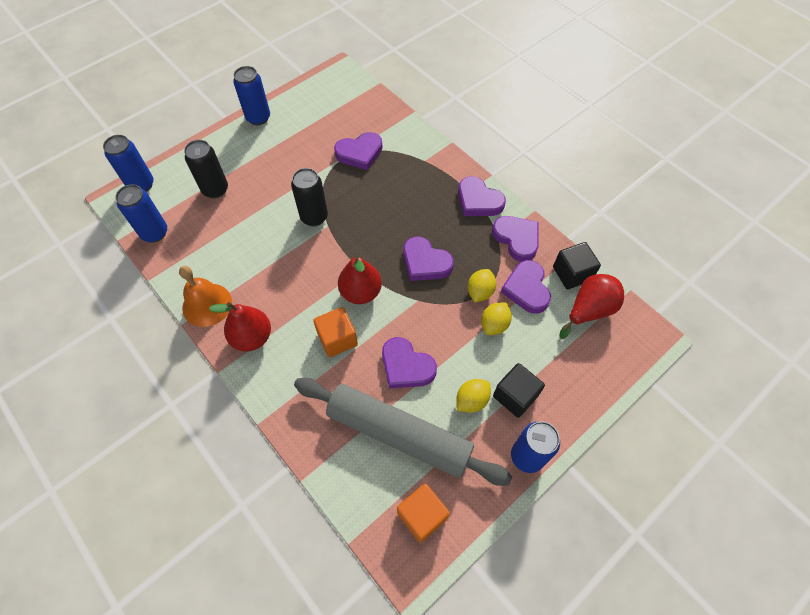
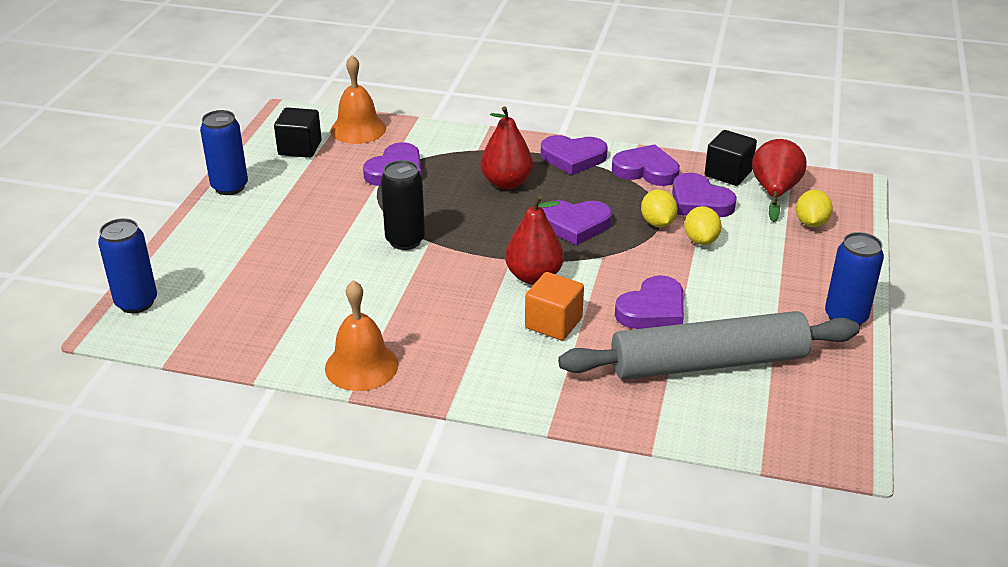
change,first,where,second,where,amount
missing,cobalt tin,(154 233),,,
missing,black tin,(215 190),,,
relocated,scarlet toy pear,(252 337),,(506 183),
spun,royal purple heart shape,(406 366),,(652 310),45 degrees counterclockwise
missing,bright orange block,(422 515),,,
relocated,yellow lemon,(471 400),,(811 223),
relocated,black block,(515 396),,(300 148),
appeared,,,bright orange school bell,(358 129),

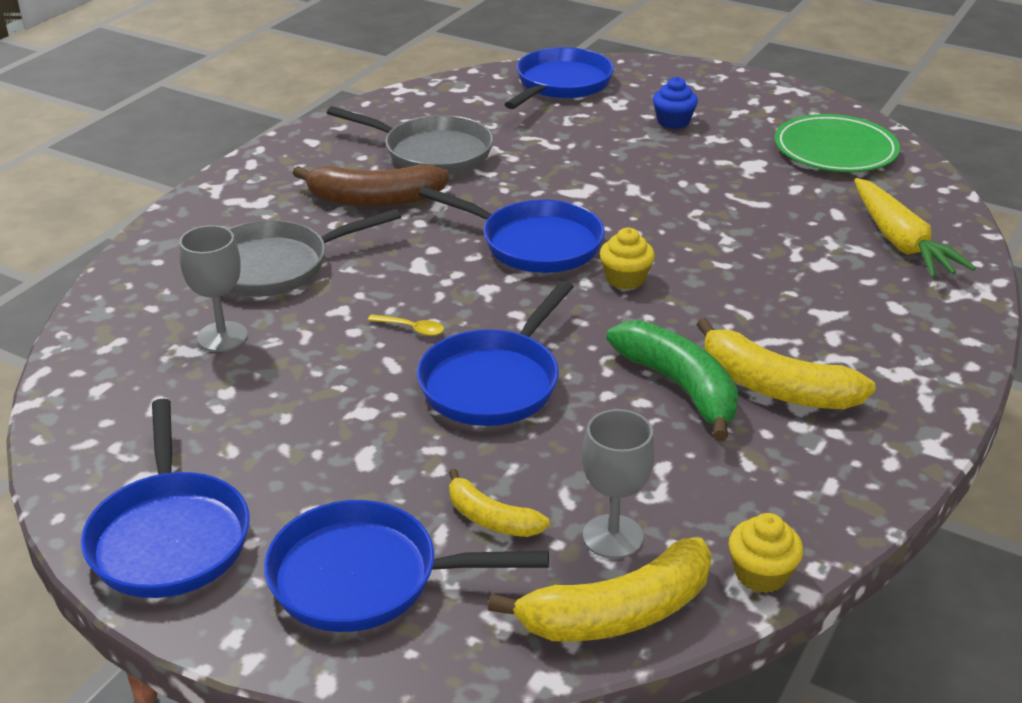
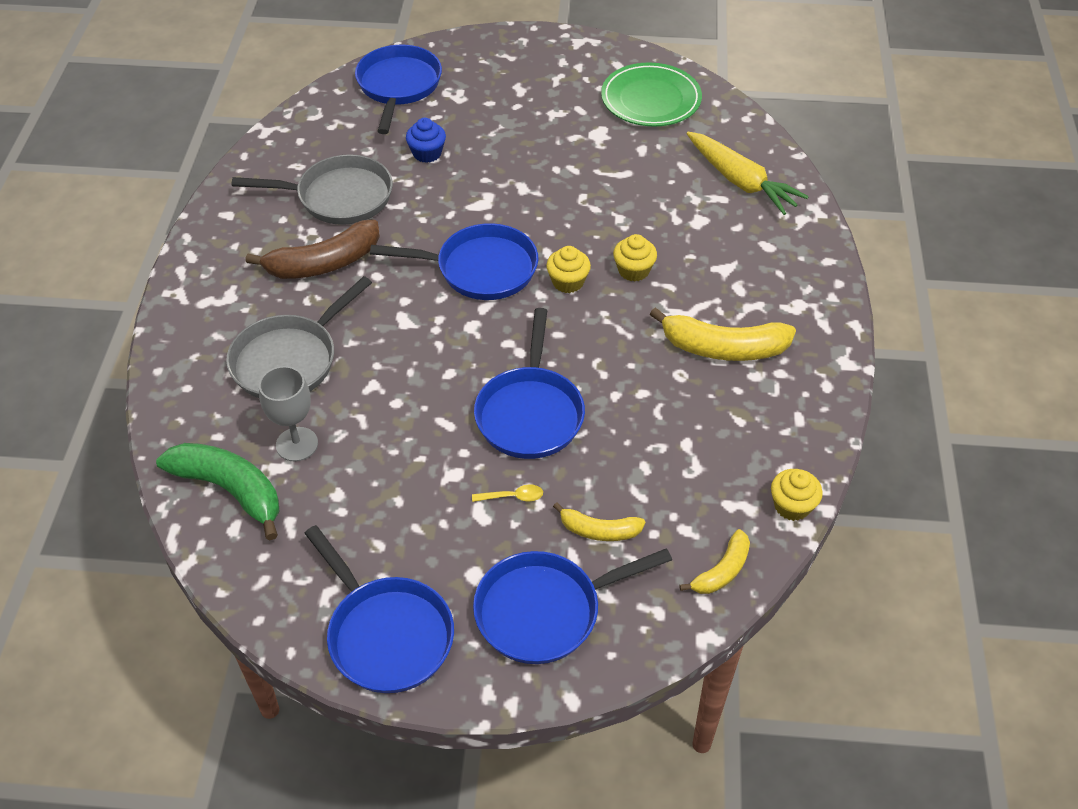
change,first,where,second,where,amount
relocated,yellow tablespoon,(412 329),,(513 497),
size,yellow banana,(618 613),,(722 571),x0.57
missing,ash-grey wine glass,(613 536),,,
relocated,leaf-green banana,(680 387),,(230 490),
relocated,cobalt muffin,(673 122),,(427 153),
appeared,,,yellow muffin,(633 270),

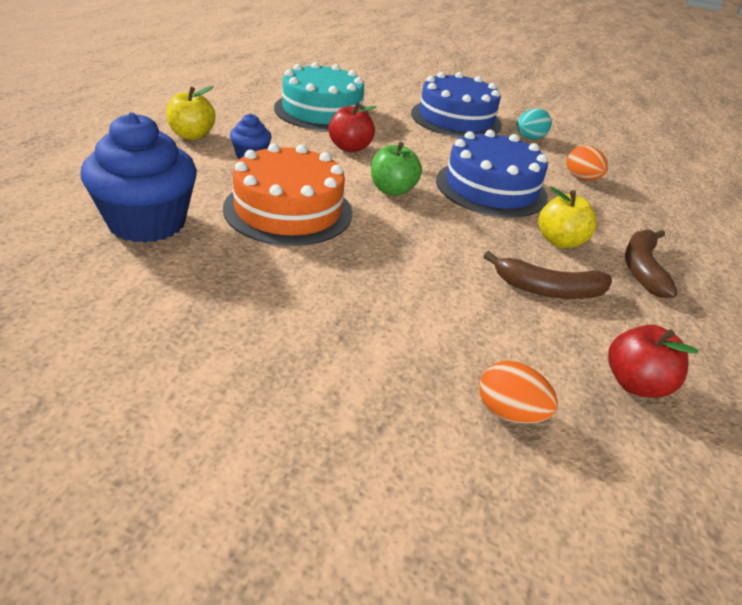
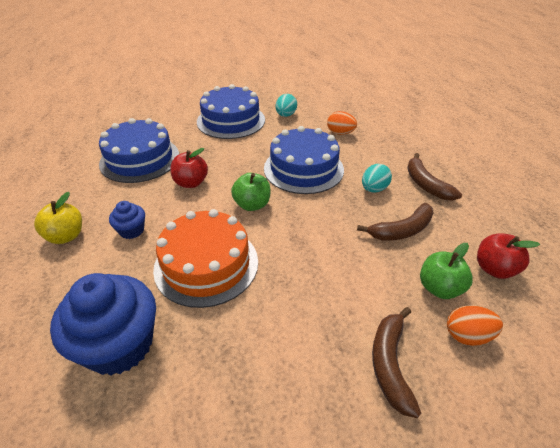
change,first,where,second,where,amount
colour,teal gateau,(322 111),cobalt gateau,(140 159),
exchanged,yellow apple fruit,(560 241),teal egg shape,(374 189),
appeared,,,russet banana,(390 364),
appeared,,,leaf-green apple fruit,(439 288),

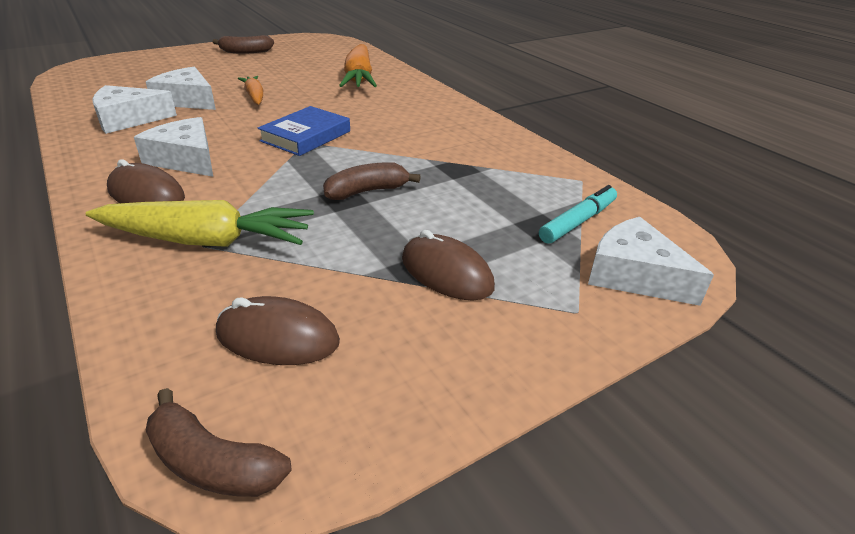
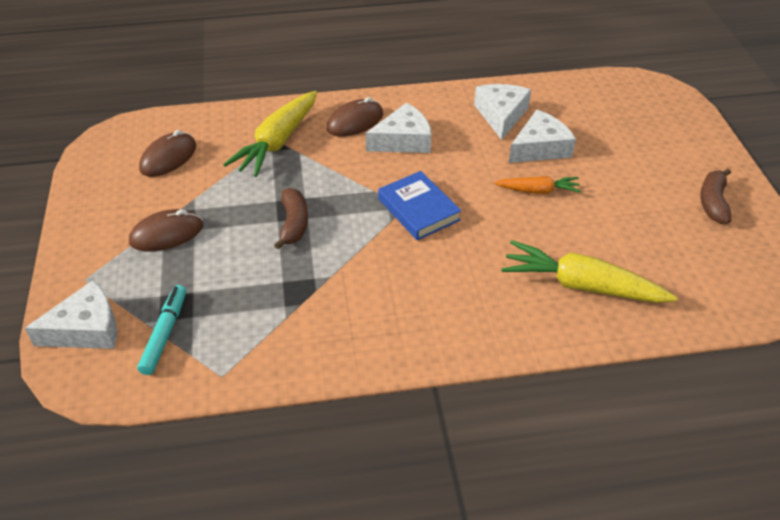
change,first,where,second,where,amount
missing,russet banana,(213 463),,,
colour,bright orange root vegetable,(359 78),yellow root vegetable,(581 285),
spun,teal marker,(578 222),,(165 333),150 degrees counterclockwise

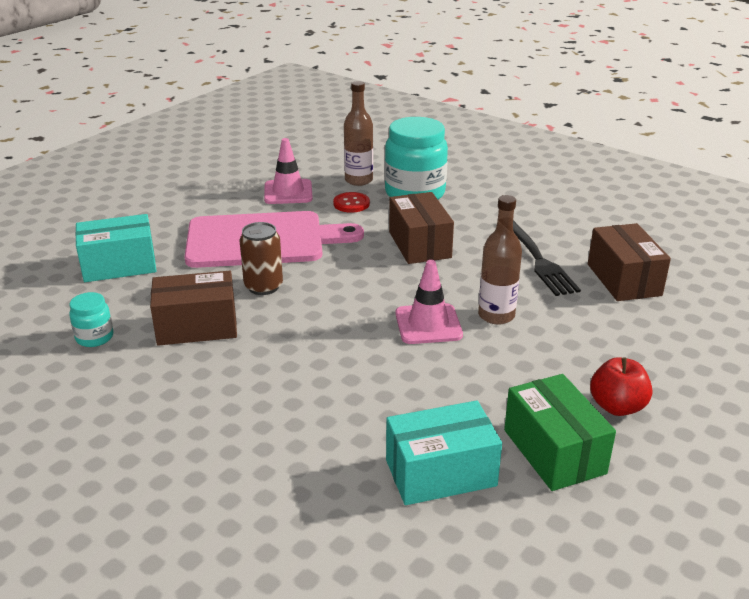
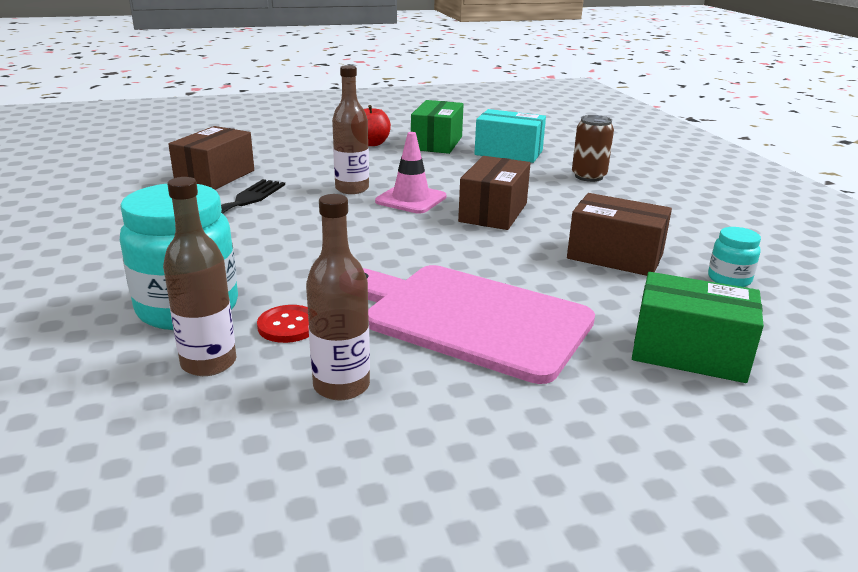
change,first,where,second,where,amount
colour,teal package,(119 265),leaf-green package,(689 352),
relocated,russet tin,(263 286),,(588 176),
exchanged,pink road cone,(288 192),russet flask,(341 386),
relocated,russet package,(419 244),,(493 212),

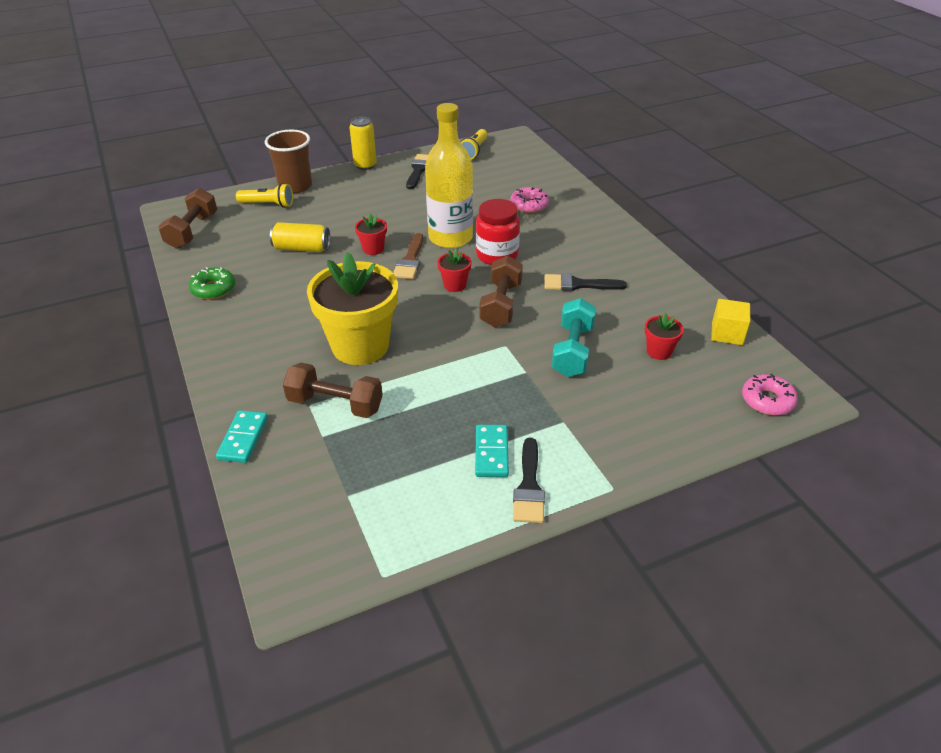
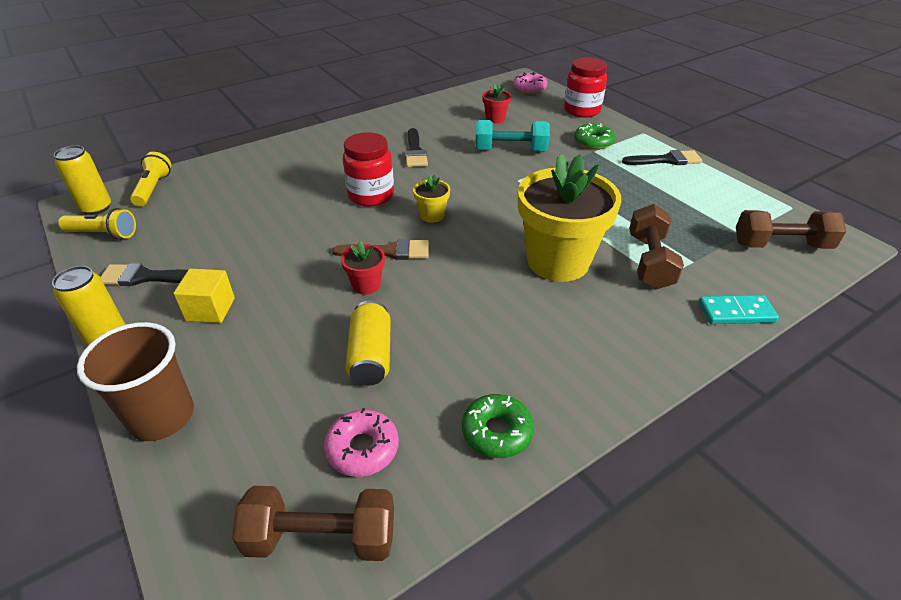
change,first,where,second,where,amount
relocated,yellow torch,(268 204),,(153 188),
missing,yellow flask,(450 238),,,
colour,scarlet flower pot,(455 285),yellow flower pot,(432 215),
missing,teal domino,(491 453),,,
relocated,russet hand weight,(501 305),,(781 245),
relocated,pink glazed donut,(529 205),,(362 448),
relocated,yellow block,(727 333),,(210 309),
appeared,,,yellow tin,(96 208),
appeared,,,scarlet jam jar,(582 110),
appeared,,,leaf-green glazed donut,(593 142),

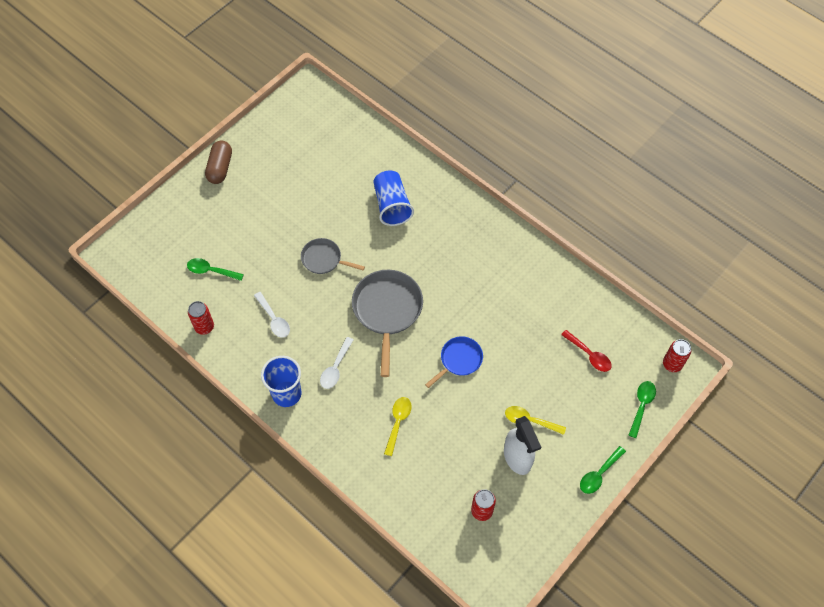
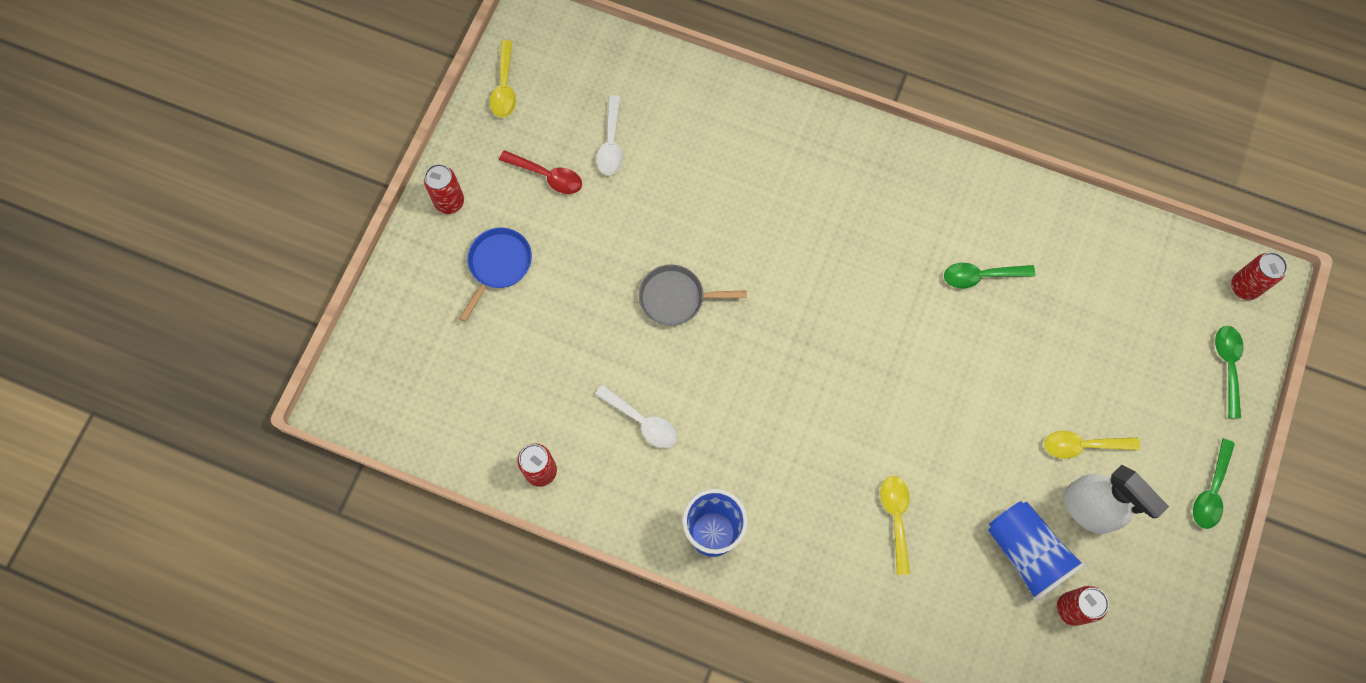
change,first,where,second,where,amount
relocated,leaf-green tablespoon,(211 271),,(981 276),
exchanged,russet pill shape,(220 168),scarlet tin,(449 202),
relocated,snow-white tablespoon,(335 368),,(611 143),
missing,ash-grey pan,(387 311),,,
relocated,cobalt tumbler,(392 205),,(1026 553),
relocated,cobalt pan,(459 360),,(498 265),
relocated,scarlet tablespoon,(589 355),,(547 176),
appeared,,,yellow tablespoon,(504 87),

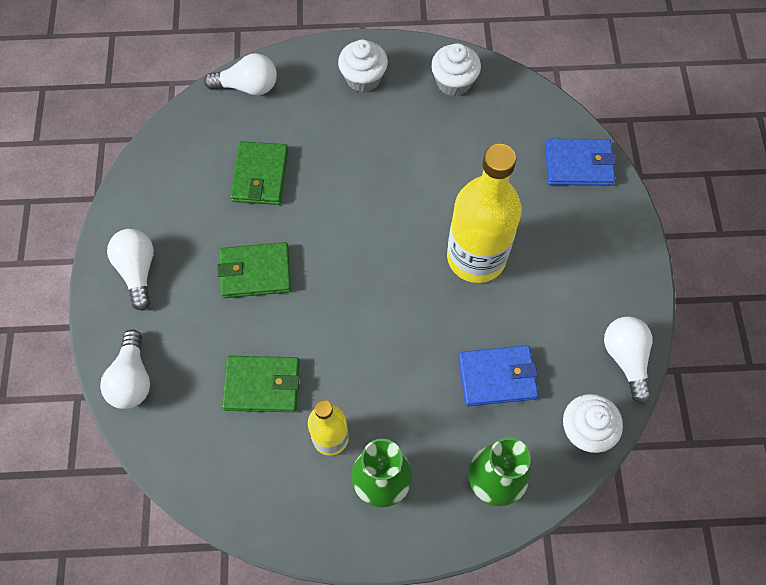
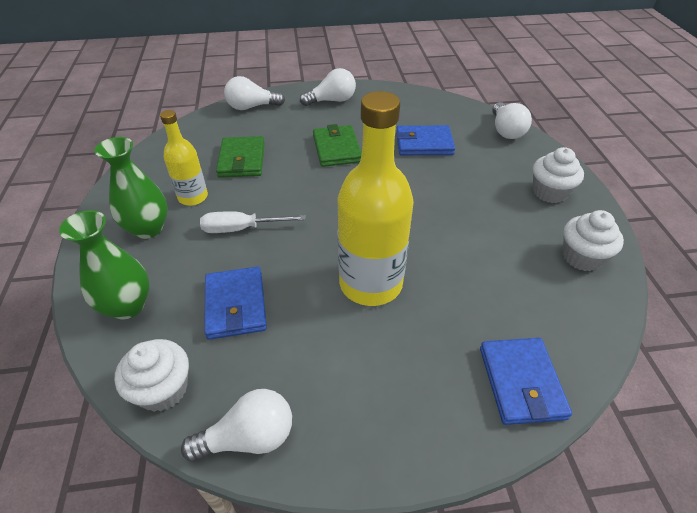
change,first,where,second,where,amount
colour,leaf-green billfold,(260 175),cobalt billfold,(424 144),
appeared,,,snow-white flat screwdriver,(242 229),

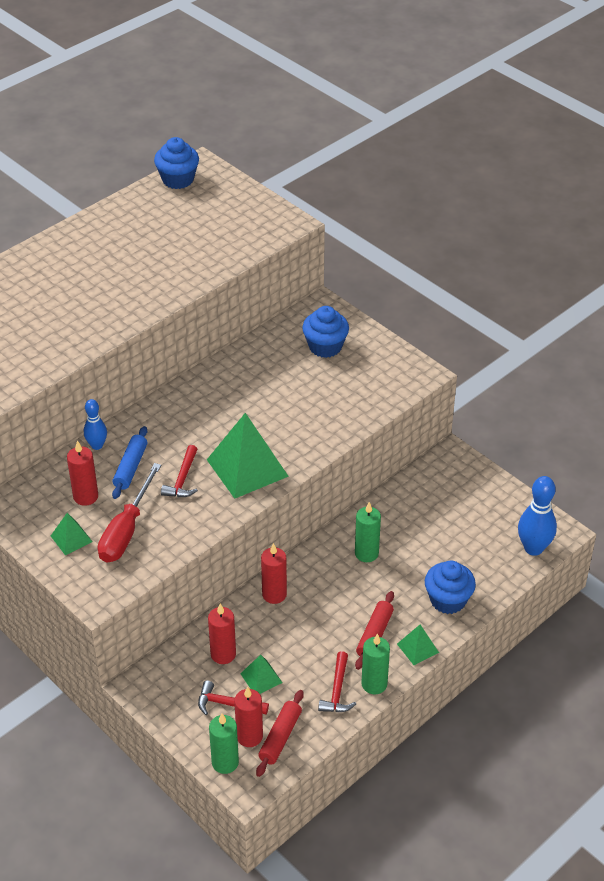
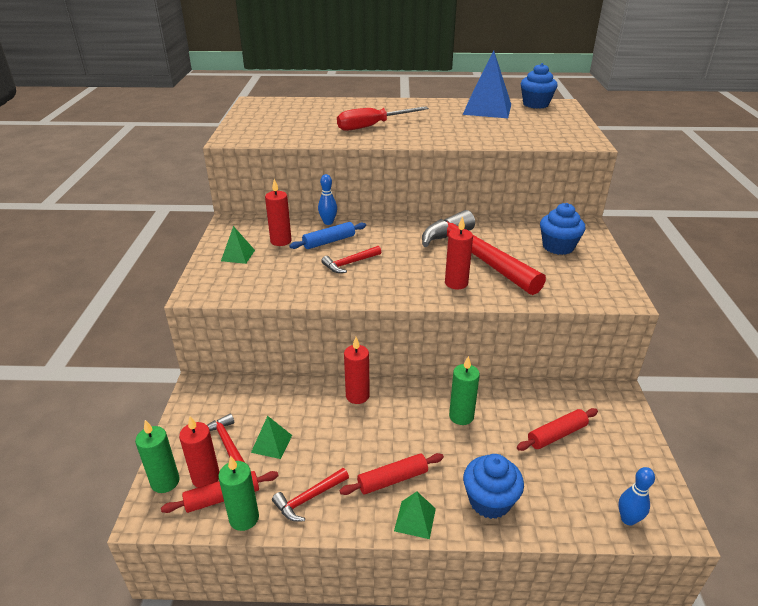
change,first,where,second,where,amount
relocated,scarlet flat screwdriver,(126 530),,(372 126),
missing,leaf-green solid pyramid,(247 468),,,
relocated,scarlet candle,(223 654),,(456 283),
relocated,leaf-green candle,(374 684),,(244 518),
size,cobalt bowling pin,(533 548),,(628 519),x0.61
appeared,,,scarlet hammer,(475 256),
appeared,,,cobalt solid pyramid,(487 109),
appeared,,,scarlet dough roller,(556 435),

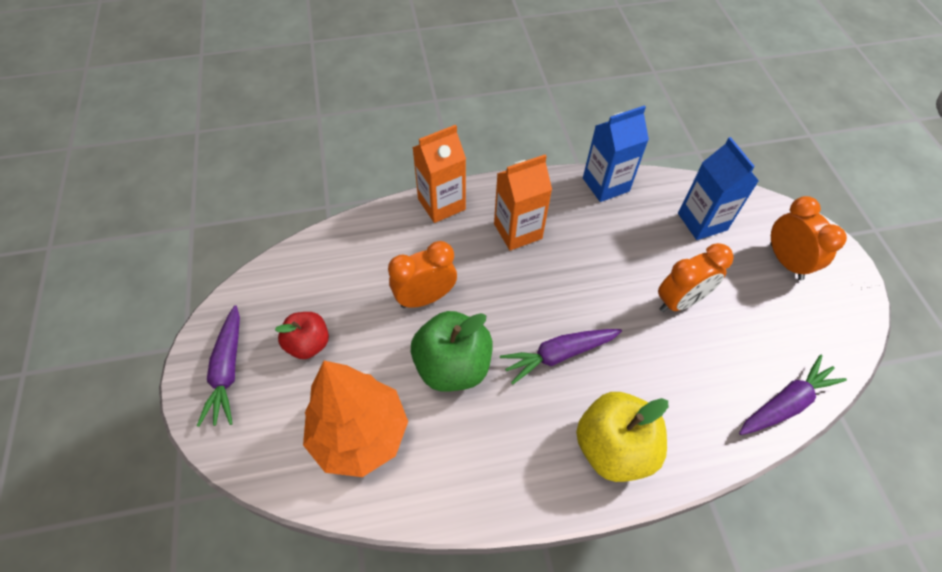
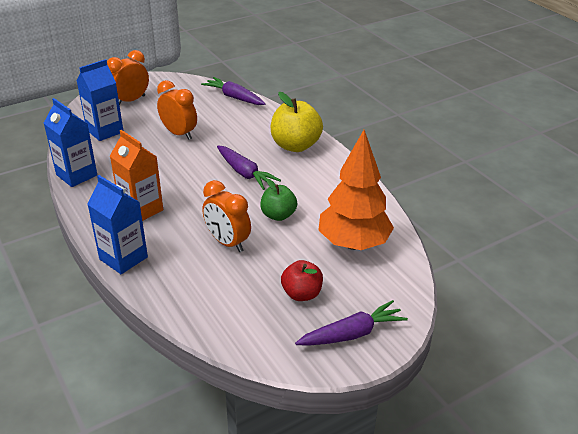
change,first,where,second,where,amount
size,leaf-green apple fruit,(452 366),,(278 215),x0.62
colour,bright orange milk carton,(441 204),cobalt milk carton,(123 258),

